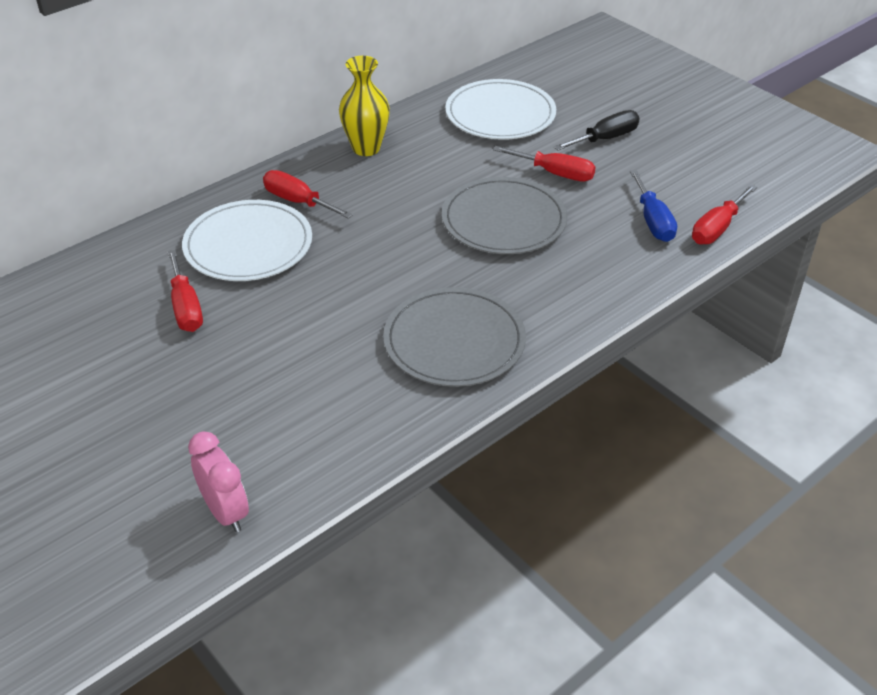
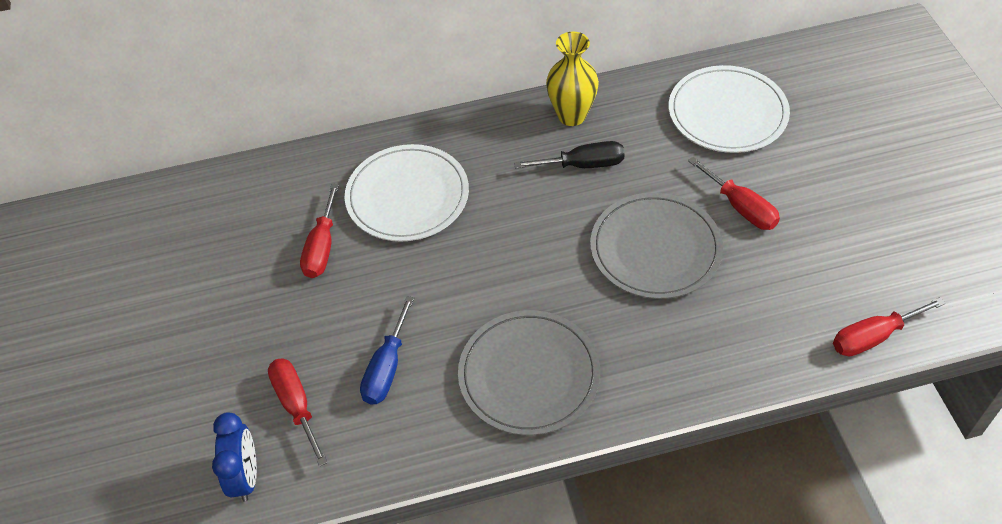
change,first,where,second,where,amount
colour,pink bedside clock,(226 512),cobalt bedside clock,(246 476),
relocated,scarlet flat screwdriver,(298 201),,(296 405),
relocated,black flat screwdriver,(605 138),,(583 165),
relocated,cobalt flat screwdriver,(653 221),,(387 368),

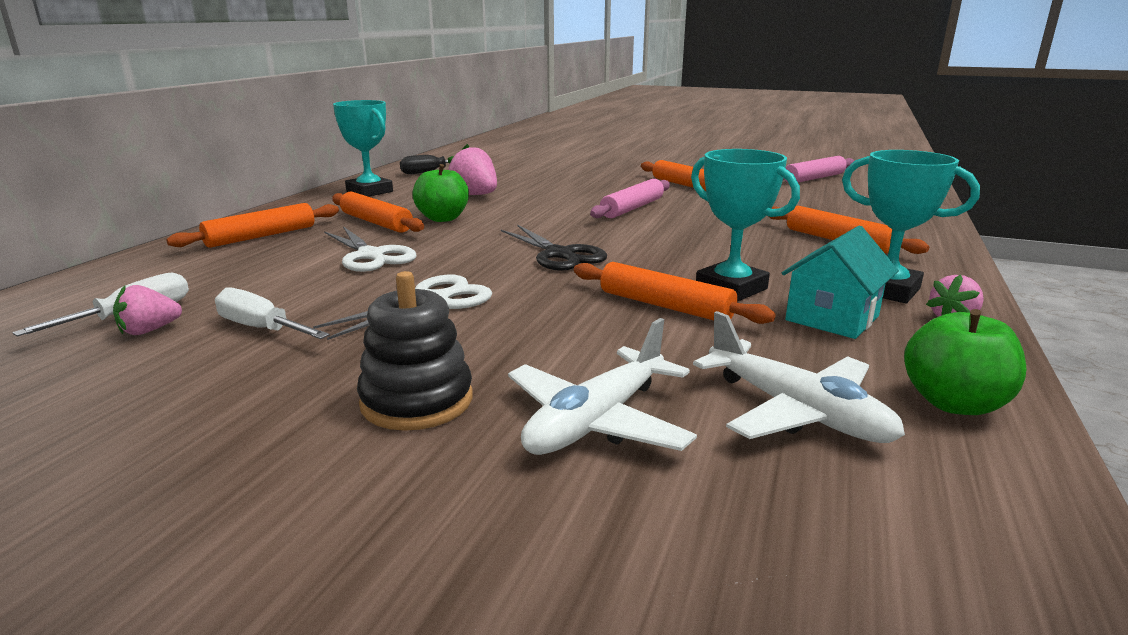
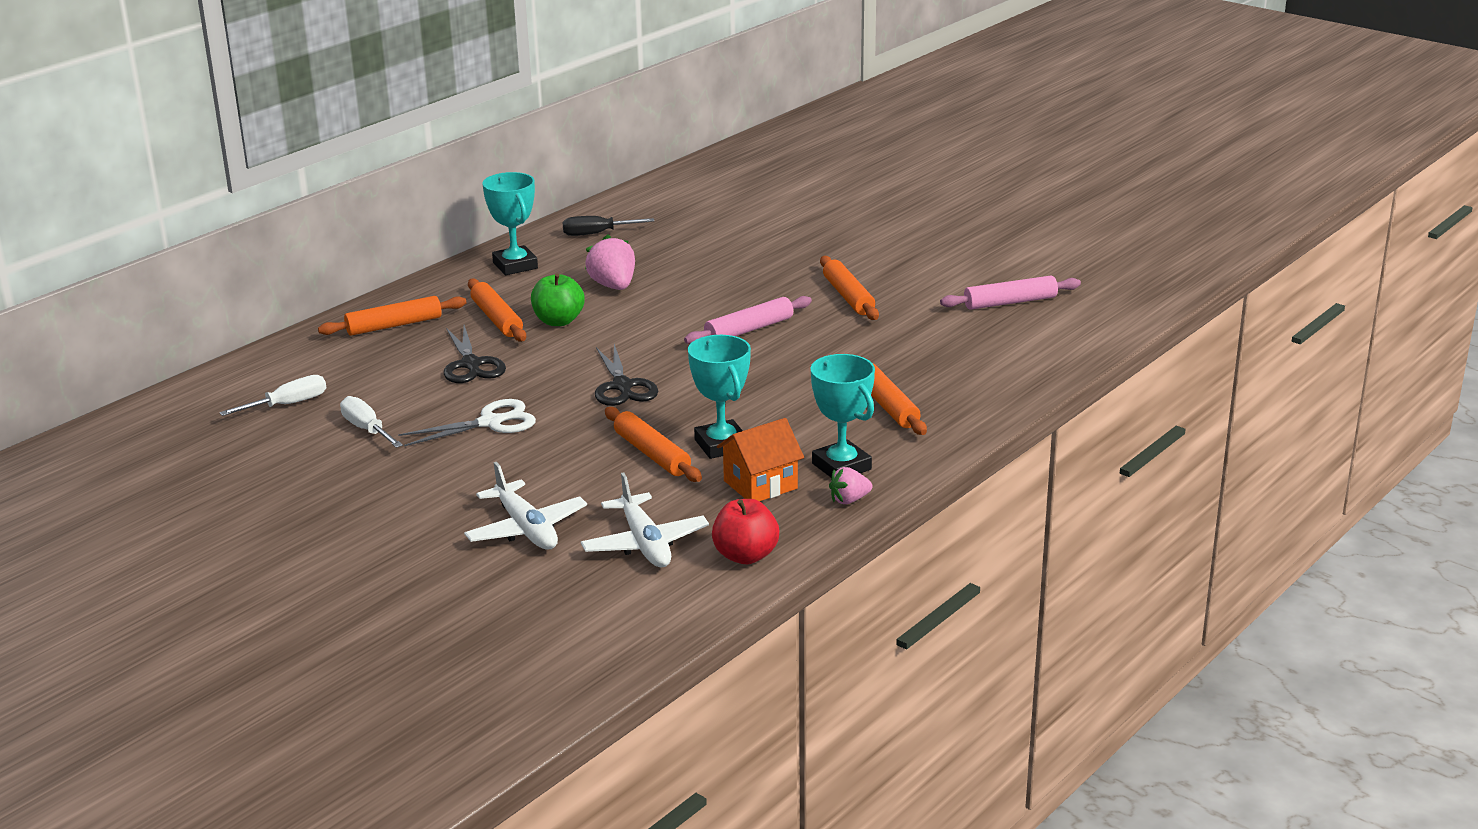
change,first,where,second,where,amount
missing,pink berry,(149 330),,,
colour,snow-white shears,(371 256),black shears,(471 364),
missing,black stacking toy,(417 401),,,
spun,snow-white toy plane,(597 421),,(526 529),90 degrees counterclockwise
colour,teal cottage,(832 318),bright orange cottage,(760 485),
colour,leaf-green apple fruit,(953 403),scarlet apple fruit,(745 556),

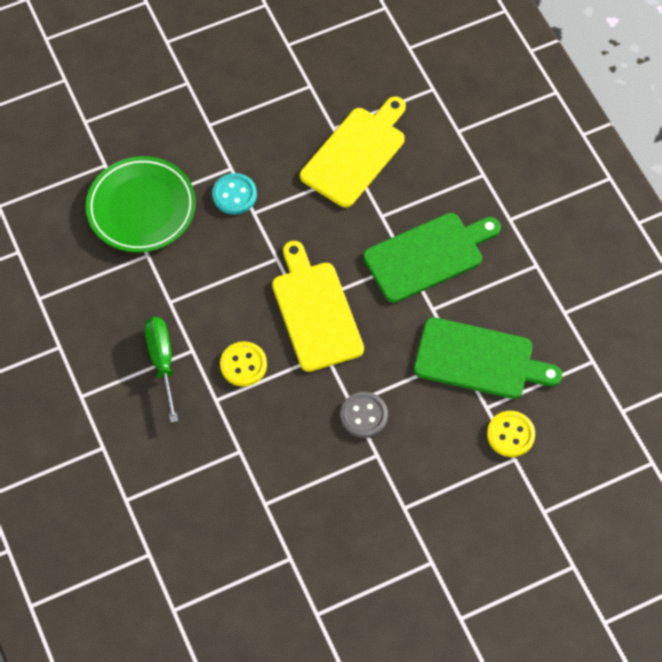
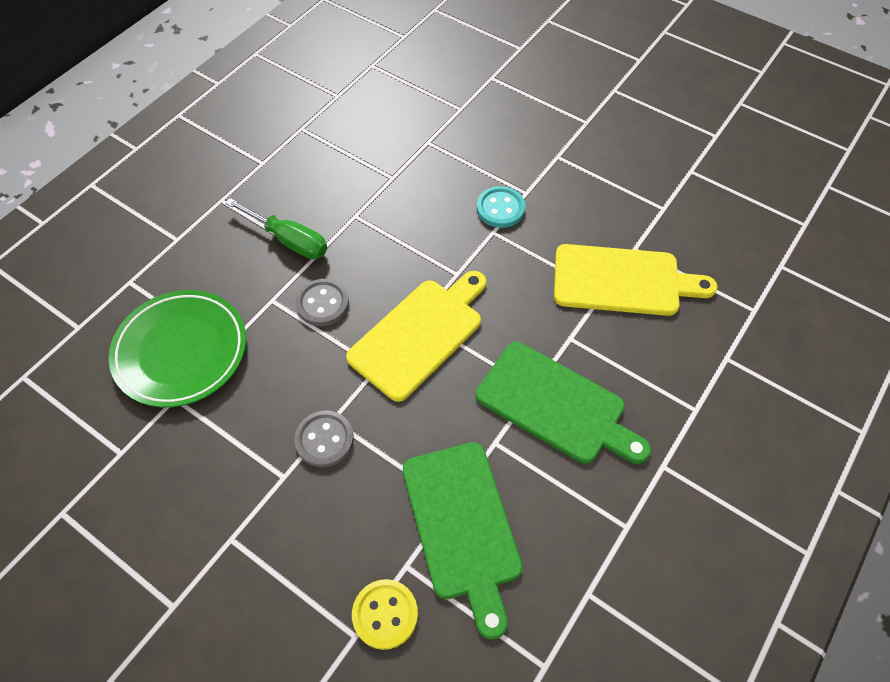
change,first,where,second,where,amount
relocated,leaf-green plate,(141 208),,(181 351),
spun,leaf-green flat screwdriver,(162 362),,(288 240),75 degrees clockwise
colour,yellow shirt button,(243 365),ash-grey shirt button,(322 304),

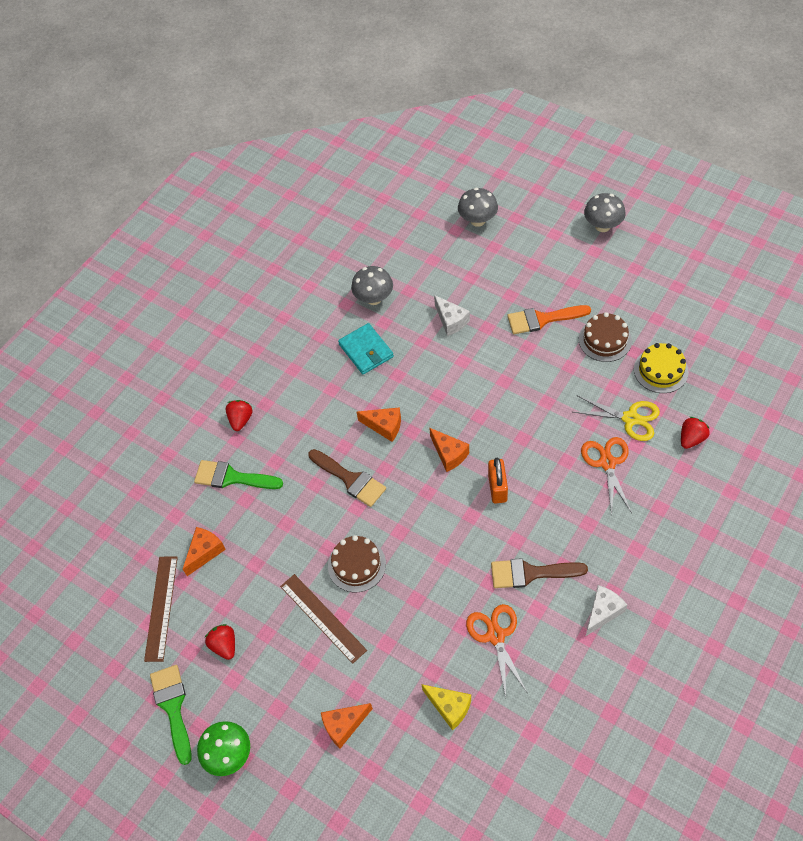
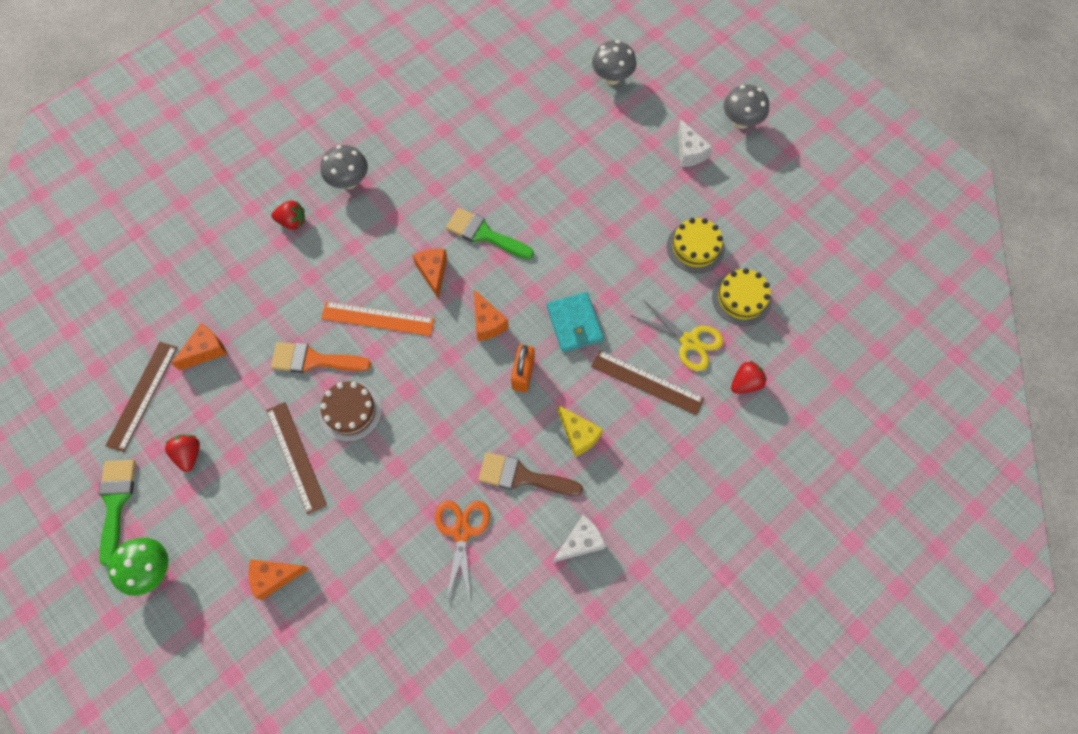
change,first,where,second,where,amount
relocated,leaf-green paintbrush,(232 477),,(484 234),
spun,scarlet berry,(241 420),,(292 222),75 degrees clockwise
exchanged,russet paintbrush,(350 479),bright orange ruler,(377 319),
relocated,teal billfold,(366 350),,(574 323),
relocated,ash-grey toadstool,(374 298),,(349 181),
spun,bright orange cheese wedge,(384 426),,(433 272),135 degrees counterclockwise
relocated,yellow cheese wedge,(449 707),,(578 435),
relocated,snow-white cheese wedge,(451 321),,(689 152),
relocated,bright orange paintbrush,(542 319),,(313 360),
colour,russet gateau,(605 340),yellow gateau,(695 247),
exchanged,bright orange shears,(607 463),russet ruler,(647 382),

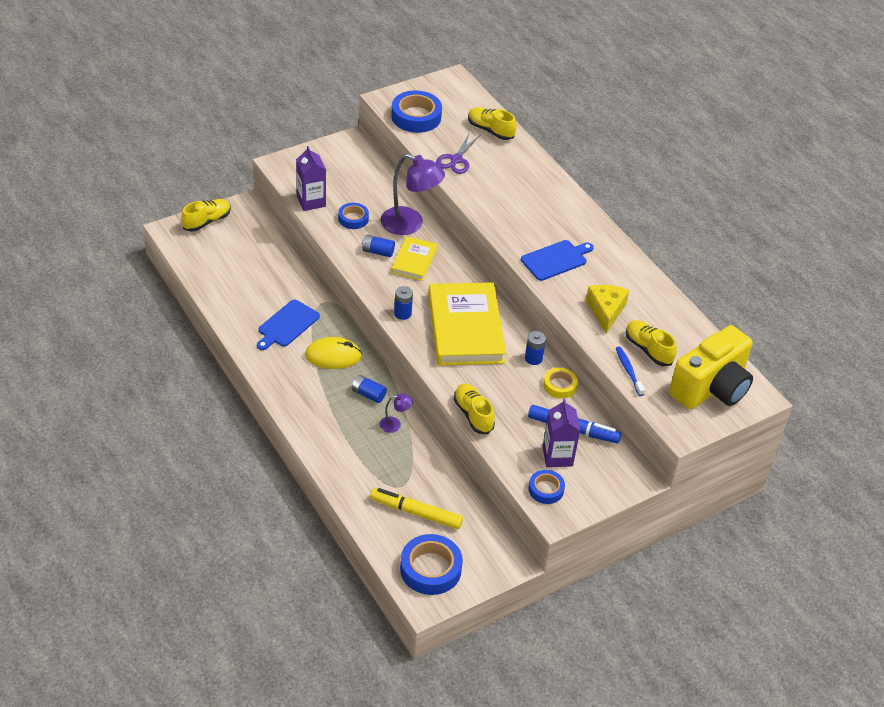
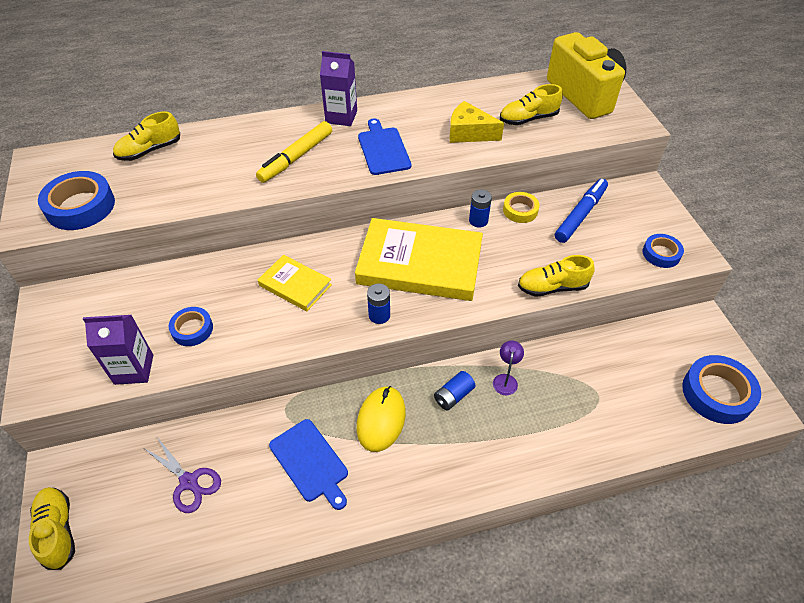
change,first,where,second,where,amount
missing,cobalt AA battery,(378 252),,,
relocated,yellow marker,(416 513),,(296 157),
missing,royal purple lamp,(410 224),,,
relocated,royal purple shears,(456 159),,(189 482),
relocated,royal purple milk carton,(557 456),,(341 117),
missing,cobalt toothbrush,(628 371),,,

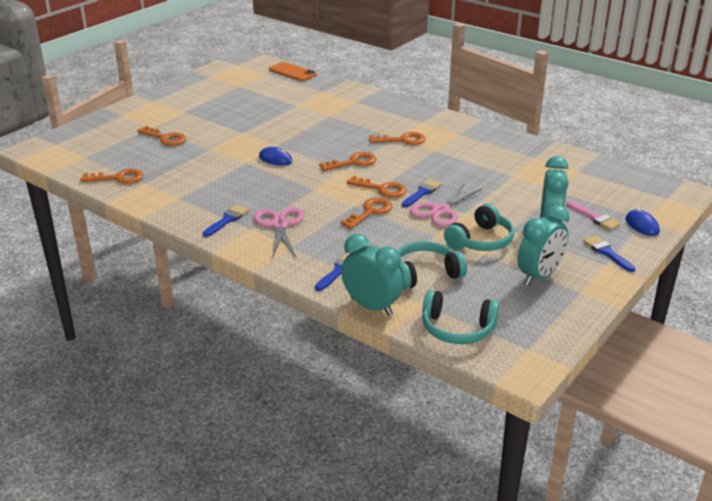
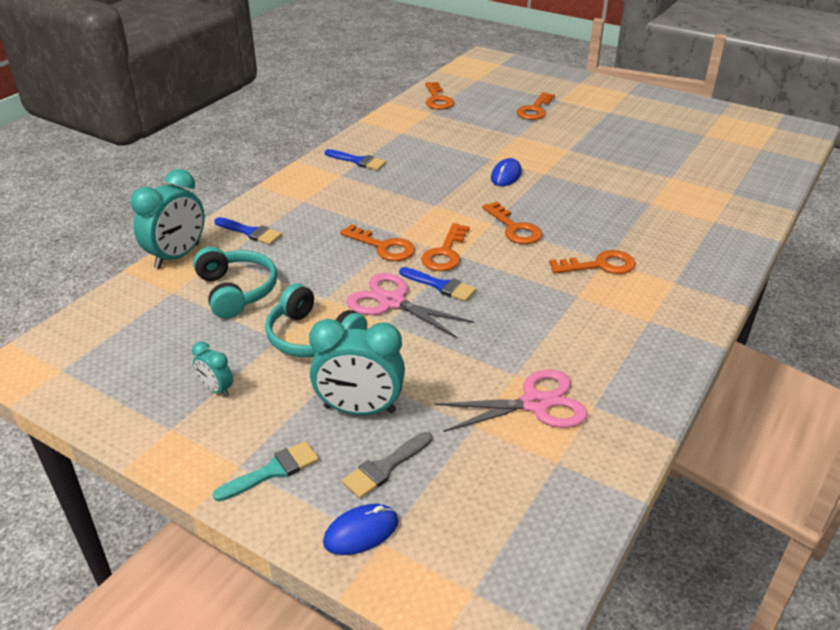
change,first,where,second,where,amount
relocated,pink shears,(279 225),,(535 404),
missing,bright orange phone,(292 72),,,
spun,bright orange key,(402 140),,(600 265),90 degrees counterclockwise
missing,teal over-ear headphones,(457 329),,,
size,teal bedside clock,(539 276),,(216 389),x0.51
colour,pink paintbrush,(595 217),ash-grey paintbrush,(385 467),
colour,cobalt paintbrush,(606 252),teal paintbrush,(273 471),

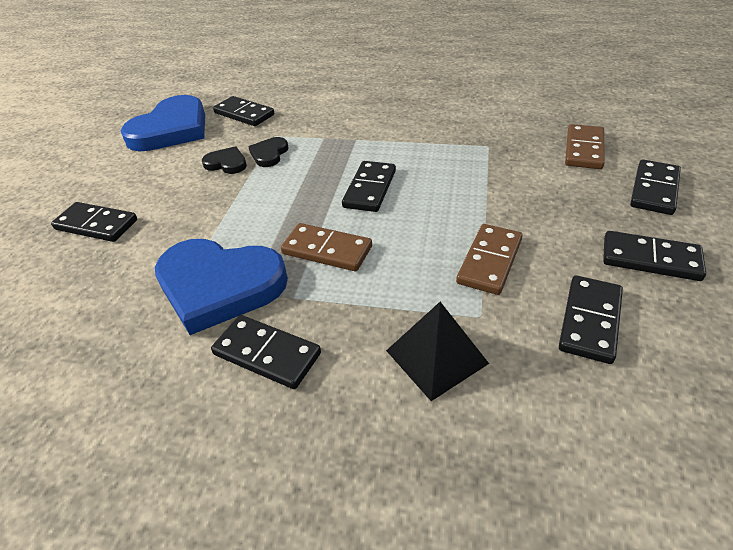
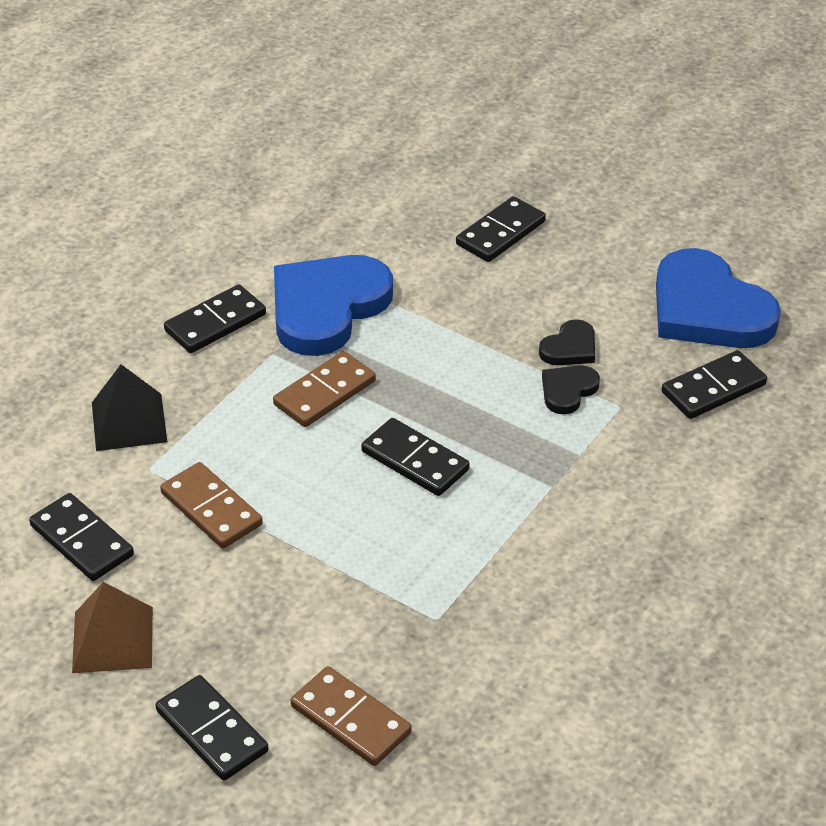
change,first,where,second,where,amount
spun,black heart shape,(269 154),,(568 391),90 degrees counterclockwise
exchanged,black domino,(650 259),russet solid pyramid,(112 639),

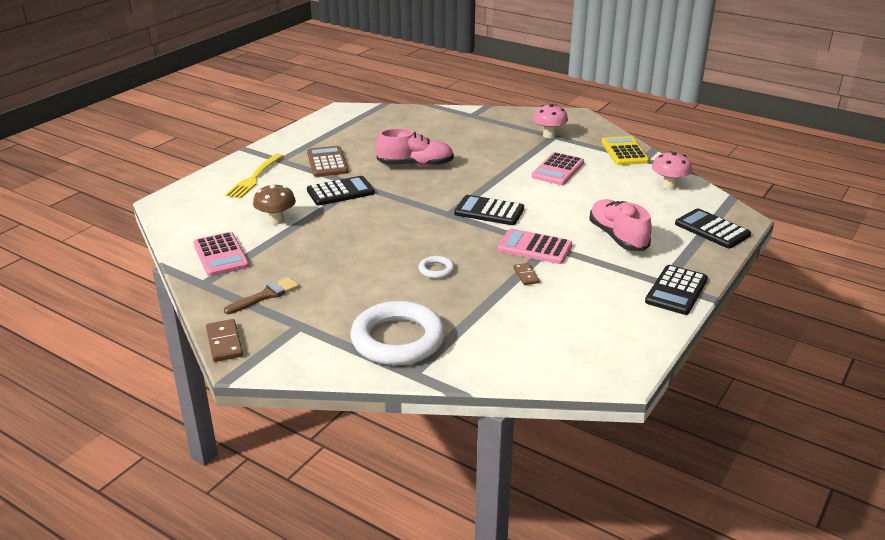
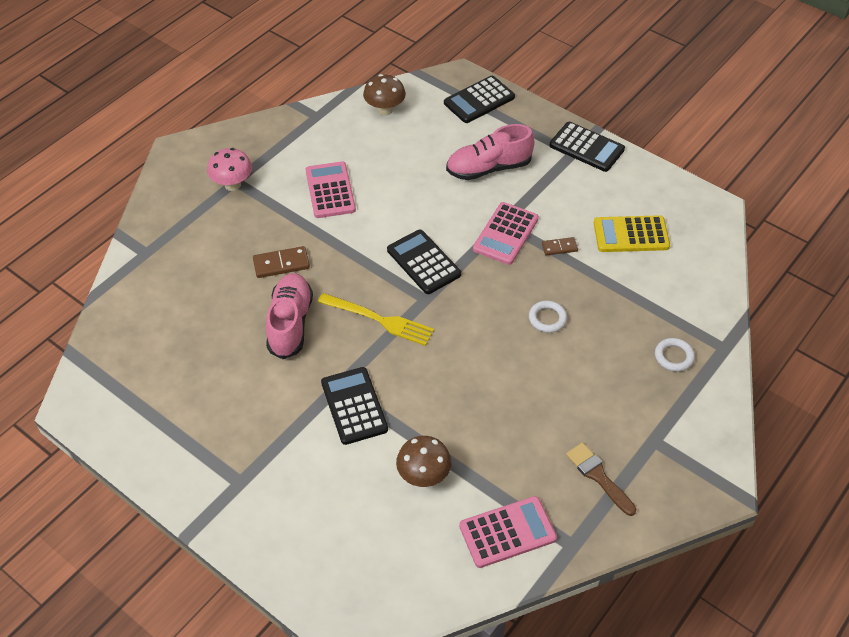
change,first,where,second,where,amount
relocated,russet domino,(224 343),,(281 264),
relocated,yellow dinner fork,(254 178),,(380 320),
missing,russet adding machine,(327 162),,,
size,snow-white torus,(398 339),,(674 356),x0.43
spun,black adding machine,(489 211),,(423 262),120 degrees clockwise
spun,pink adding machine,(558 170),,(330 190),135 degrees counterclockwise
relocated,yellow adding machine,(624 152),,(631 235),
colour,pink toadstool,(669 186),russet toadstool,(385 110),

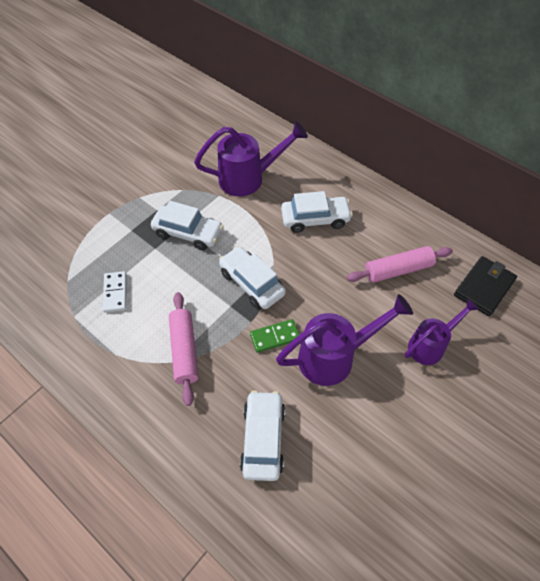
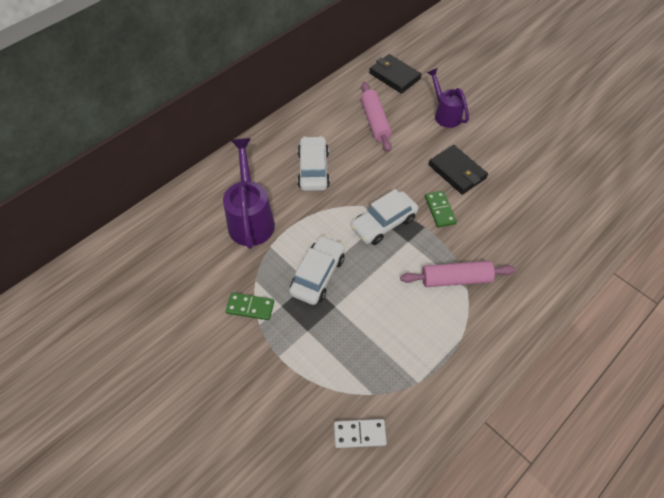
change,first,where,second,where,amount
relocated,snow-white domino,(115 293),,(359 434),
missing,snow-white automobile,(263 439),,,
exchanged,royal purple watering can,(335 356),black billfold,(457 171),
appeared,,,leaf-green domino,(250 307),

